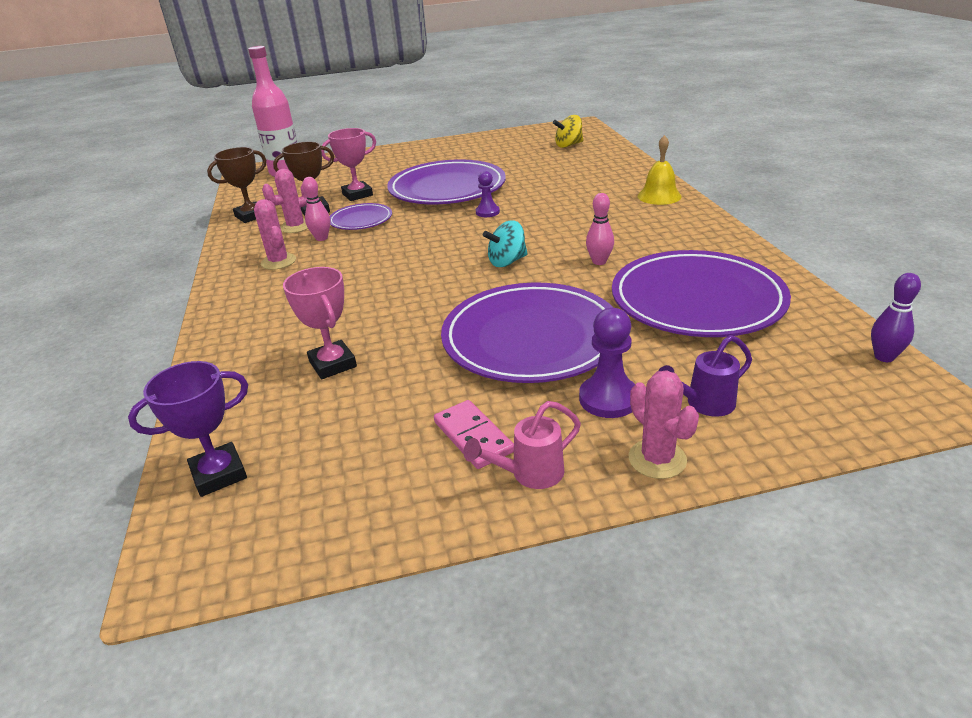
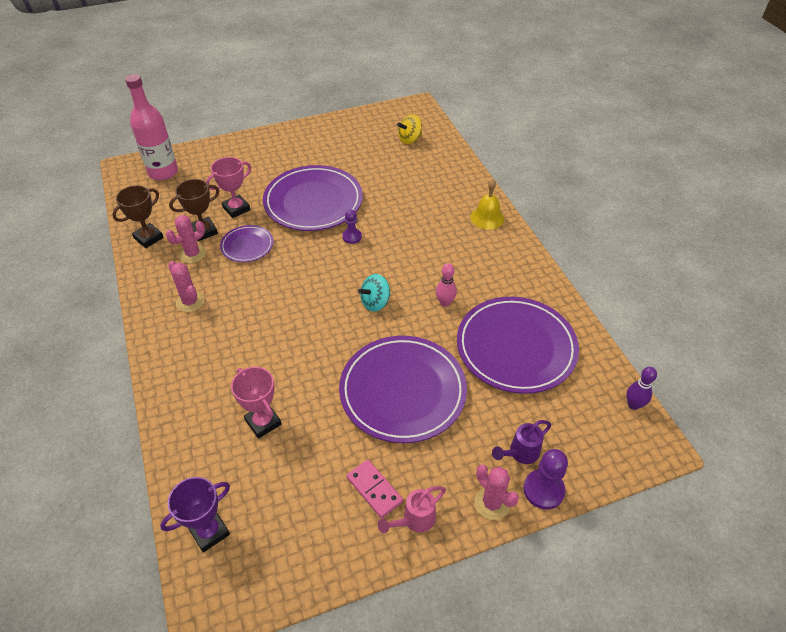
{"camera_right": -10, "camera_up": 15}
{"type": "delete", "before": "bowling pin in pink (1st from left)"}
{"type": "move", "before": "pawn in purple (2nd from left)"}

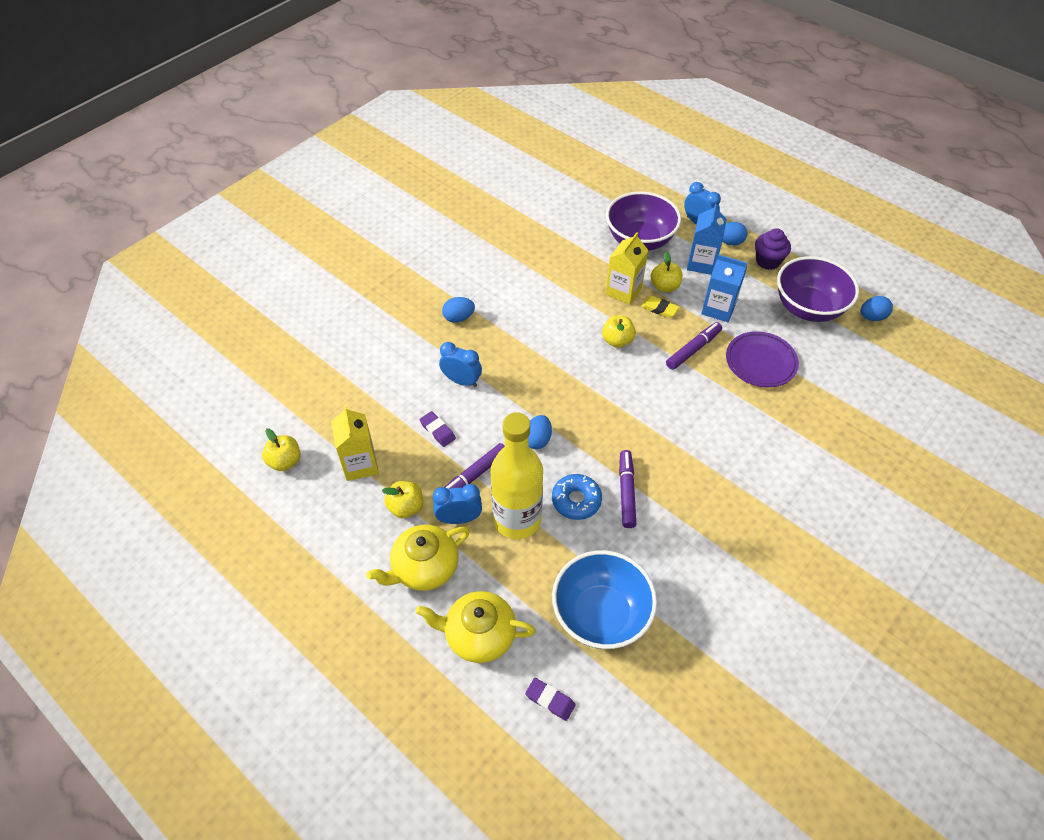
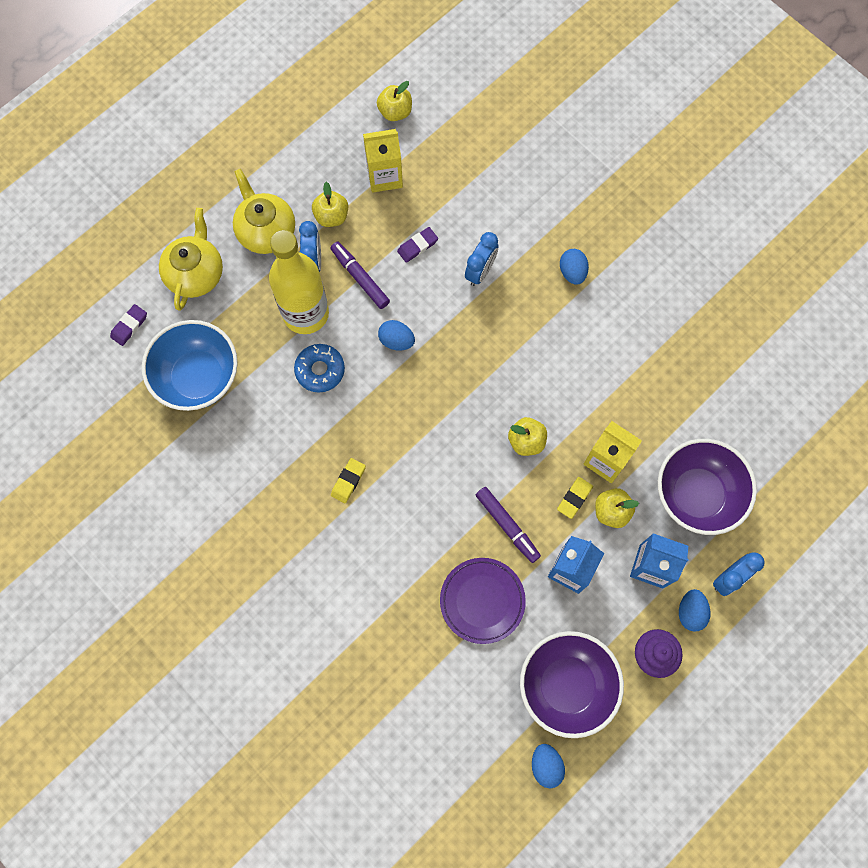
{"camera_right": 95, "camera_up": 20}
{"type": "delete", "before": "marker in purple (2nd from left)"}
{"type": "insert", "after": "eraser in yellow (1st from left)"}

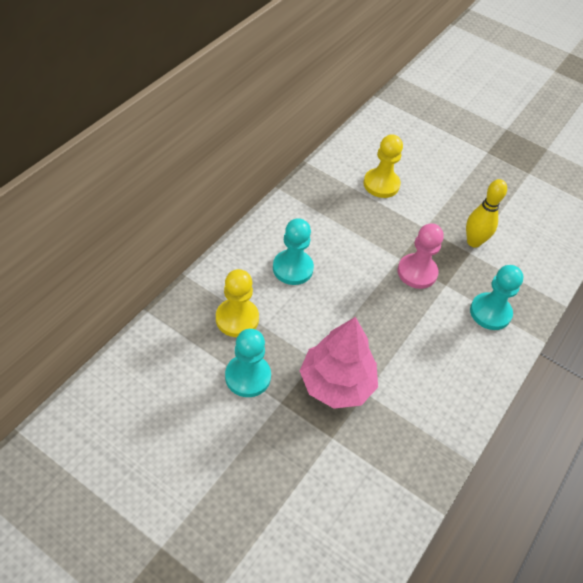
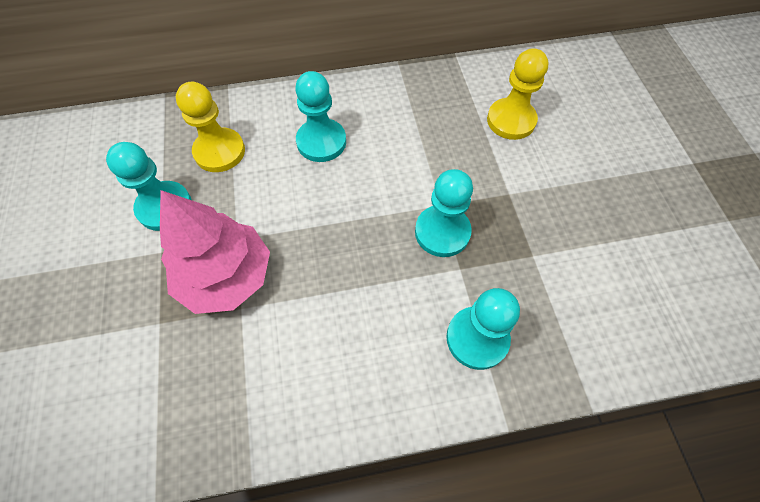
{"camera_right": 50, "camera_up": 10}
{"type": "delete", "before": "bowling pin in yellow"}
{"type": "recolor", "before": "pawn in pink", "after": "pawn in turquoise (3rd from left)"}

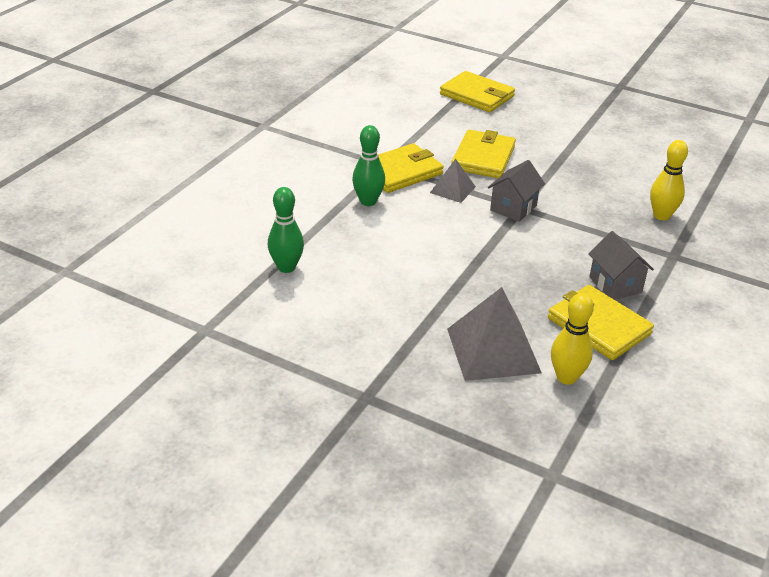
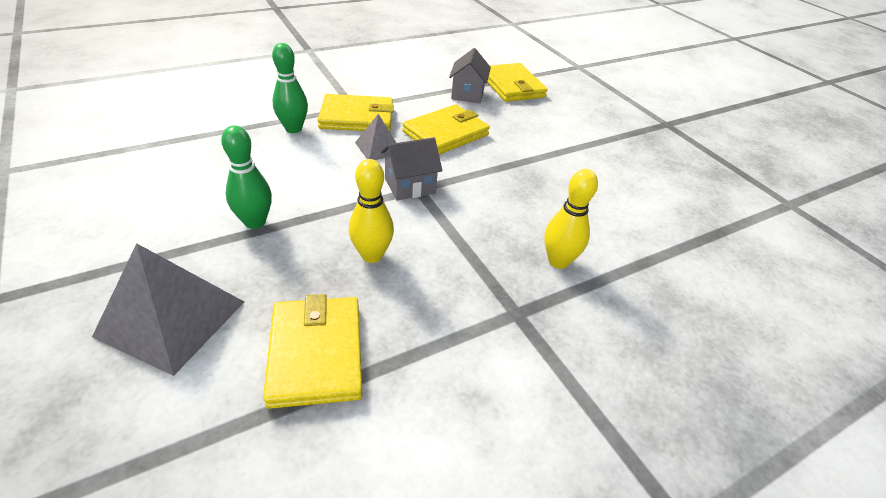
{"camera_right": 30, "camera_up": 5}
{"type": "move", "before": "bowling pin in green (1st from left)"}
{"type": "move", "before": "bowling pin in yellow (1st from left)"}
{"type": "move", "before": "house in grey (2nd from left)"}

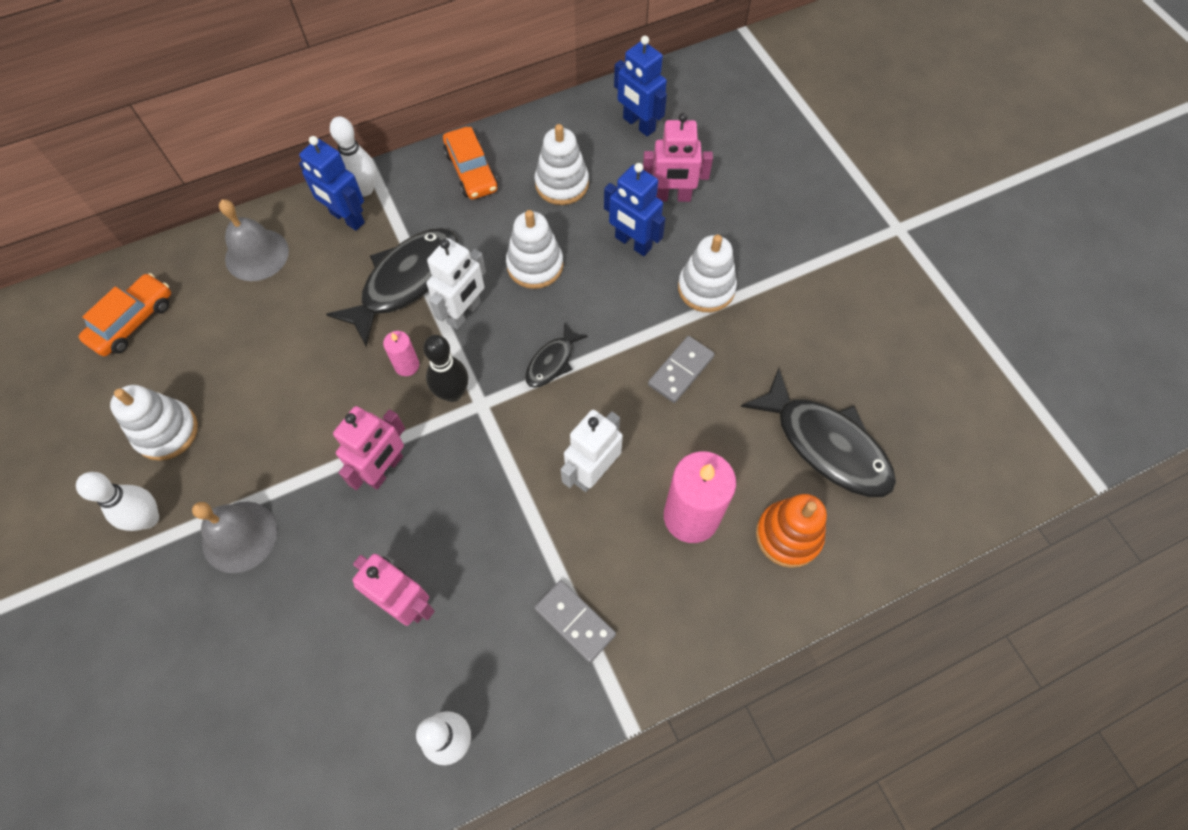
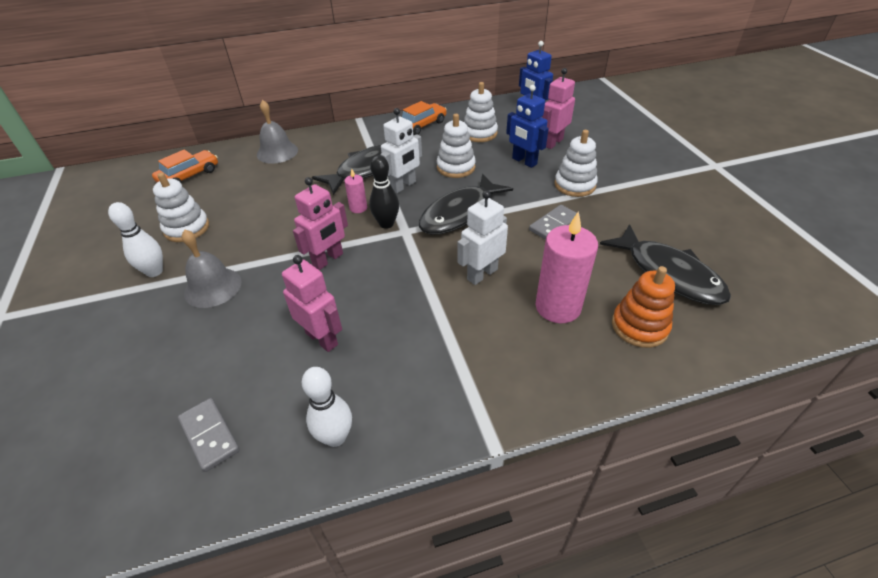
{"camera_right": 10, "camera_up": -20}
{"type": "delete", "before": "robot in blue (1st from left)"}
{"type": "delete", "before": "bowling pin in white (2nd from left)"}
{"type": "move", "before": "domino in grey (1st from left)"}
{"type": "rotate", "before": "car in orange (2nd from left)", "turn": -120}
{"type": "rotate", "before": "robot in pink (3rd from left)", "turn": 120}
{"type": "resize", "before": "fish in black (2nd from left)", "scale": 1.97}

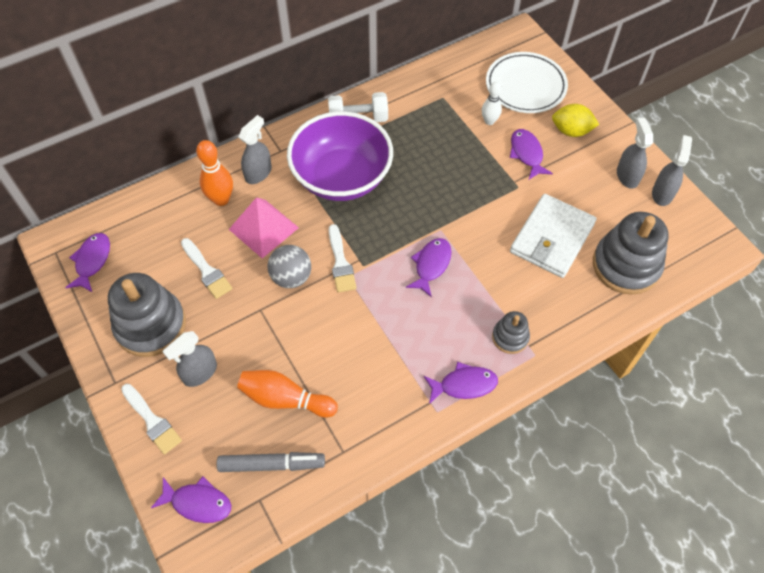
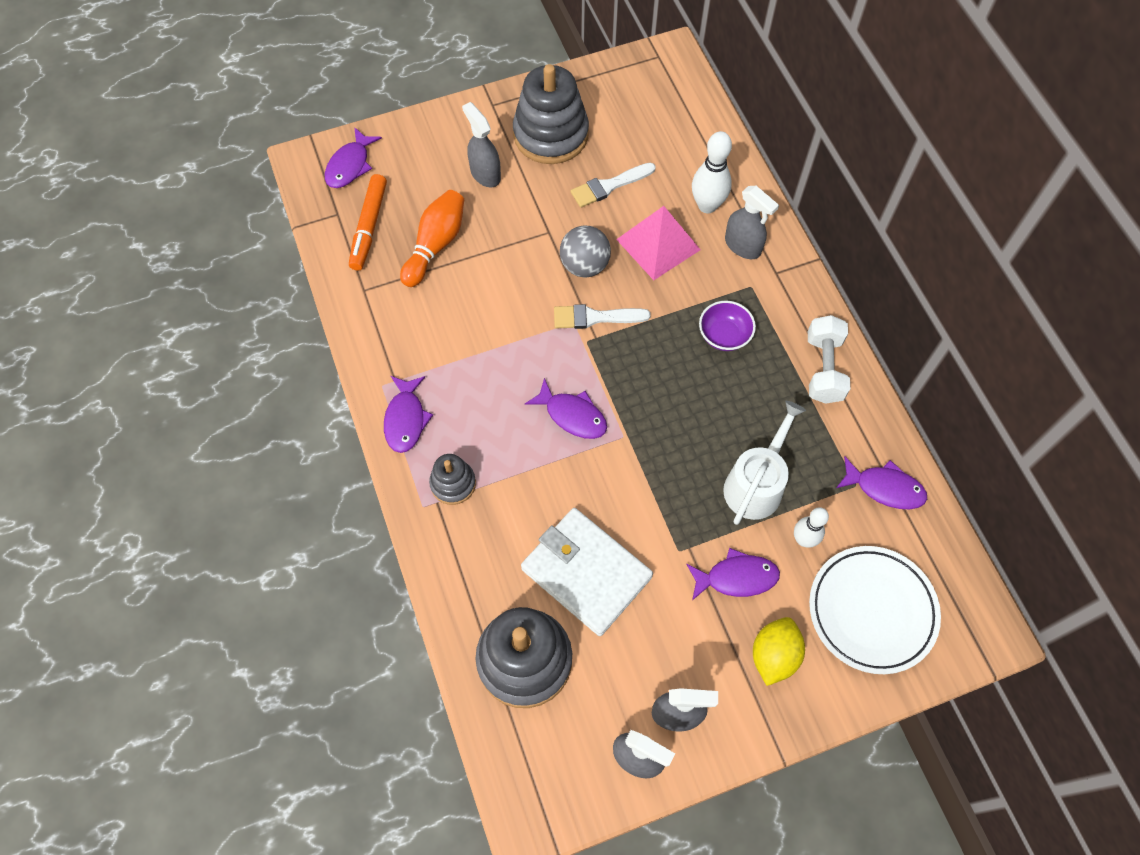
{"camera_right": 100, "camera_up": 5}
{"type": "delete", "before": "brush in white (1st from left)"}
{"type": "insert", "after": "watering can in white"}
{"type": "move", "before": "fish in purple (1st from left in the first image)", "after": "fish in purple (5th from left)"}
{"type": "recolor", "before": "bowling pin in orange (1st from left)", "after": "bowling pin in white (1st from left)"}
{"type": "recolor", "before": "marker in grey", "after": "marker in orange"}
{"type": "resize", "before": "bowl in purple", "scale": 0.42}

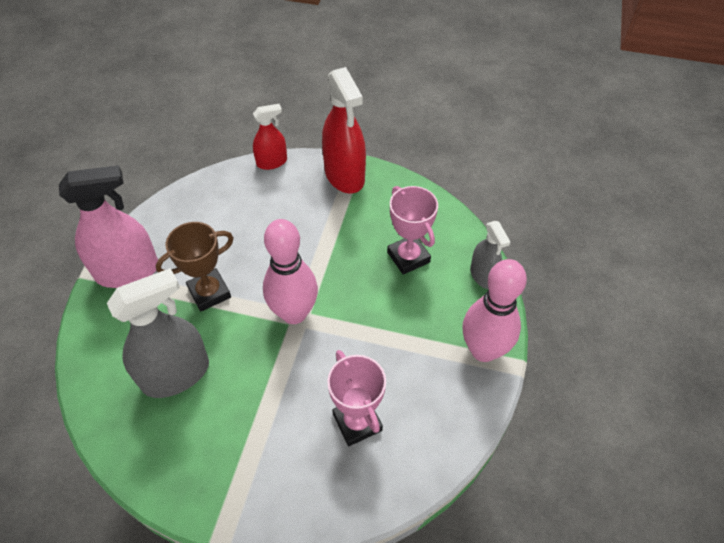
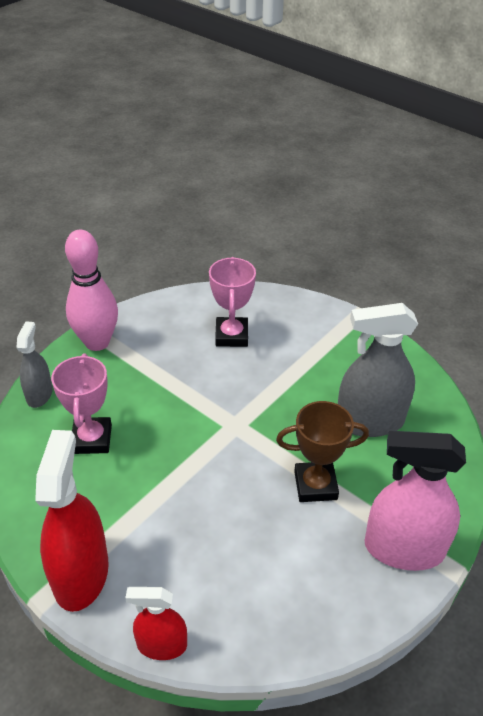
{"camera_right": -155, "camera_up": -10}
{"type": "delete", "before": "bowling pin in pink (1st from left)"}

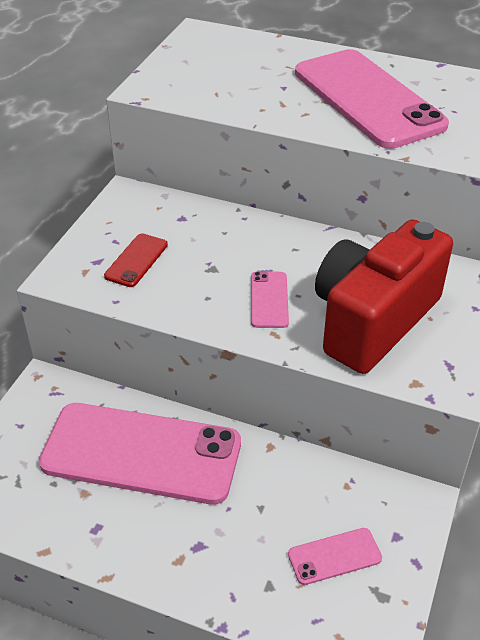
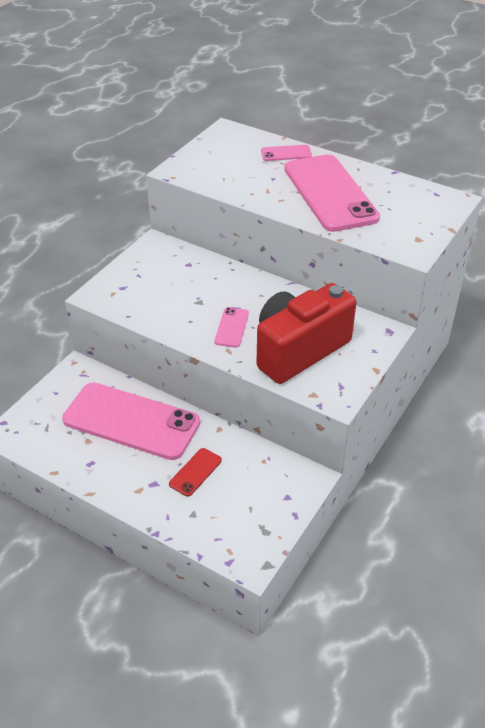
{"camera_right": 10, "camera_up": 0}
{"type": "move", "before": "phone in red"}
{"type": "move", "before": "phone in pink (3rd from left)"}

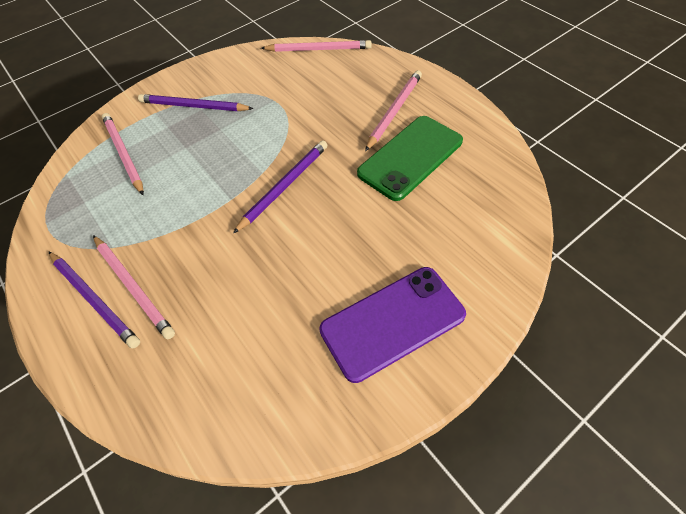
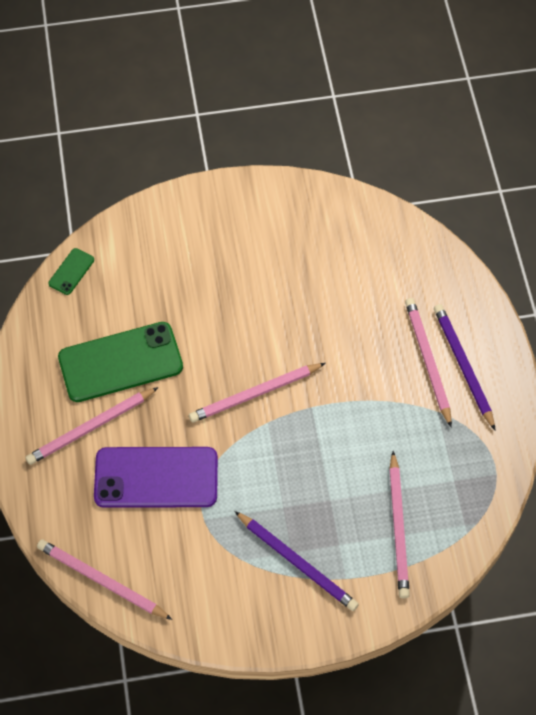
{"camera_right": -155, "camera_up": 5}
{"type": "insert", "after": "phone in green (1st from left)"}
{"type": "move", "before": "phone in purple"}
{"type": "recolor", "before": "pencil in purple (3rd from left)", "after": "pencil in pink (3rd from left)"}

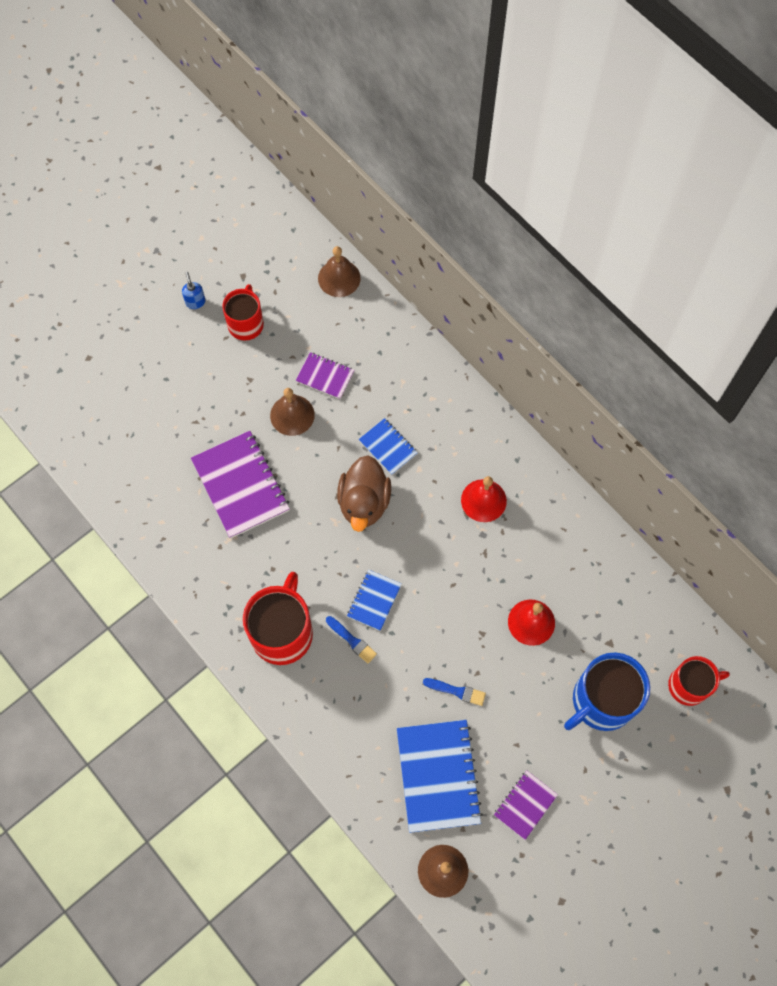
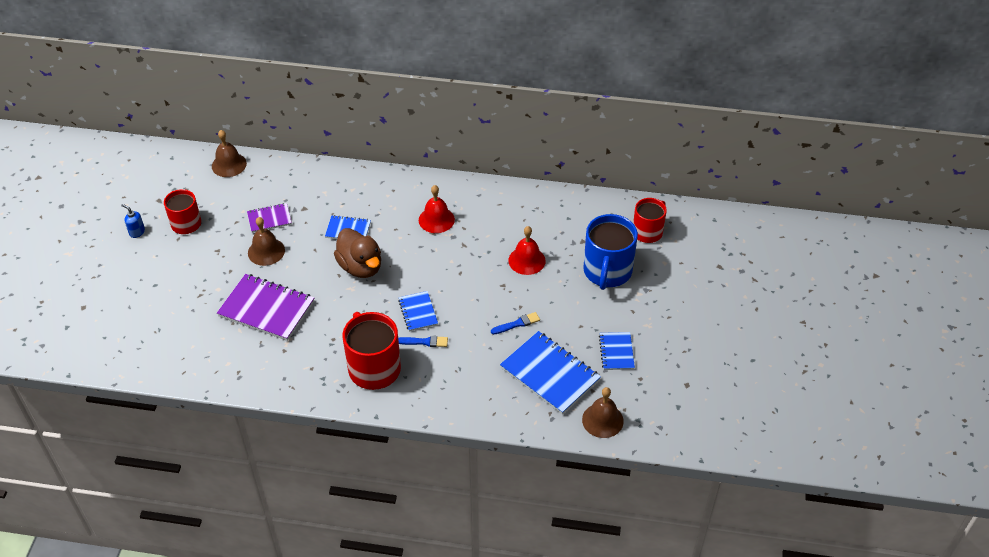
{"camera_right": -40, "camera_up": -20}
{"type": "recolor", "before": "notebook in purple (3rd from left)", "after": "notebook in blue (4th from left)"}

